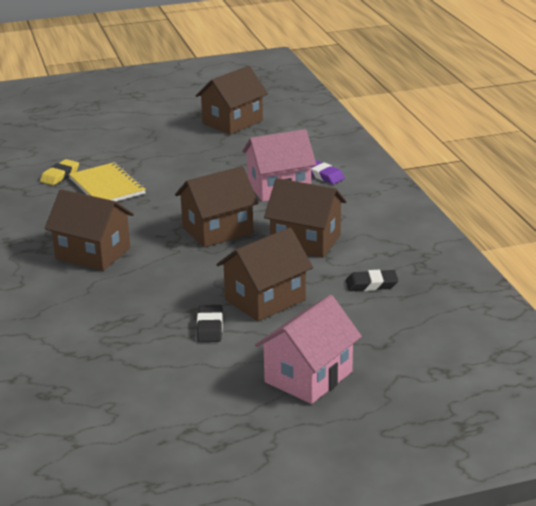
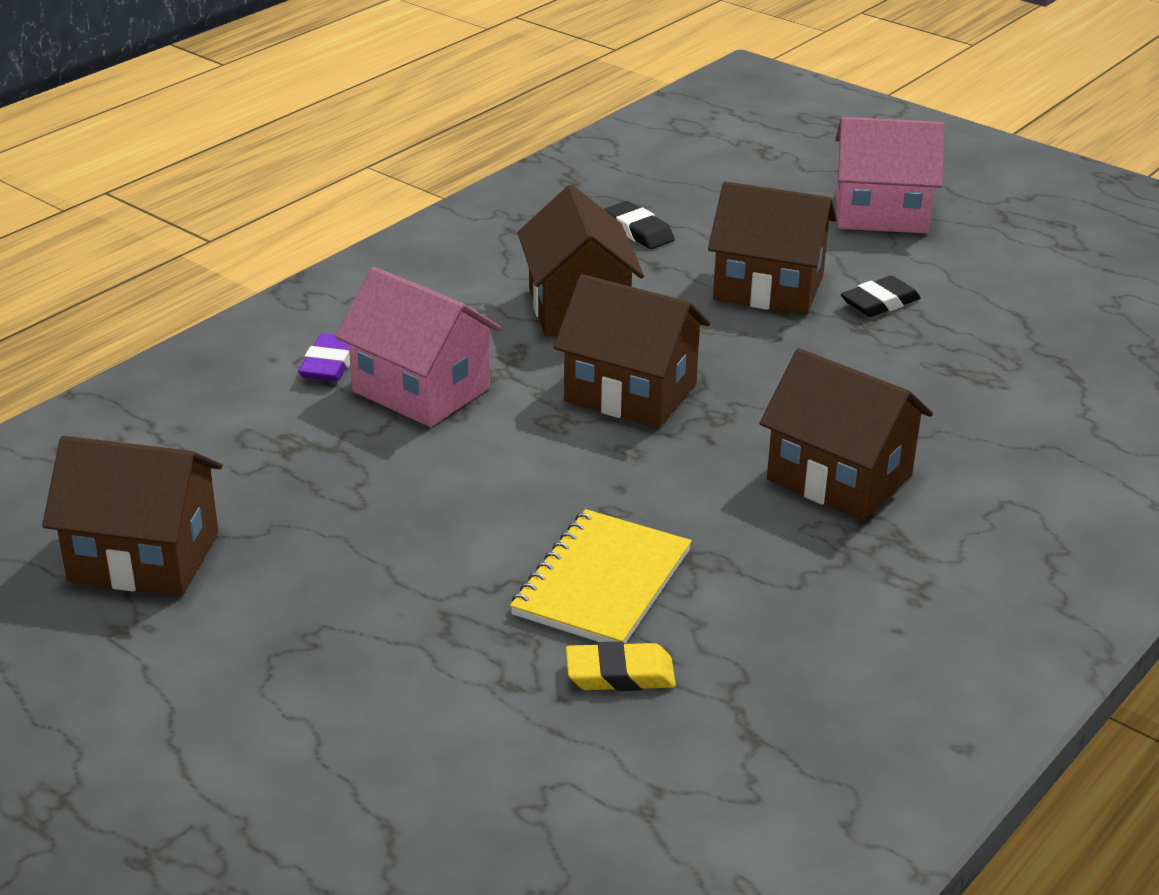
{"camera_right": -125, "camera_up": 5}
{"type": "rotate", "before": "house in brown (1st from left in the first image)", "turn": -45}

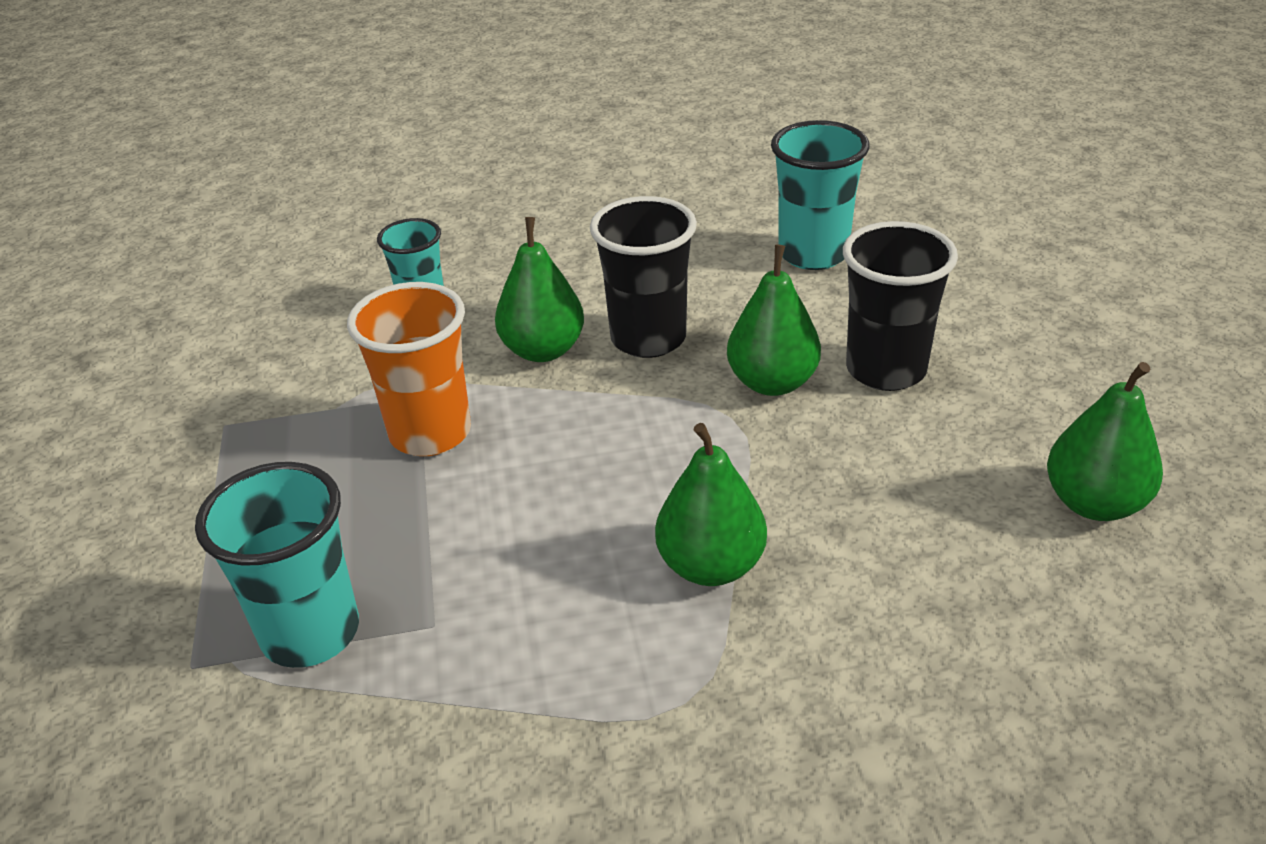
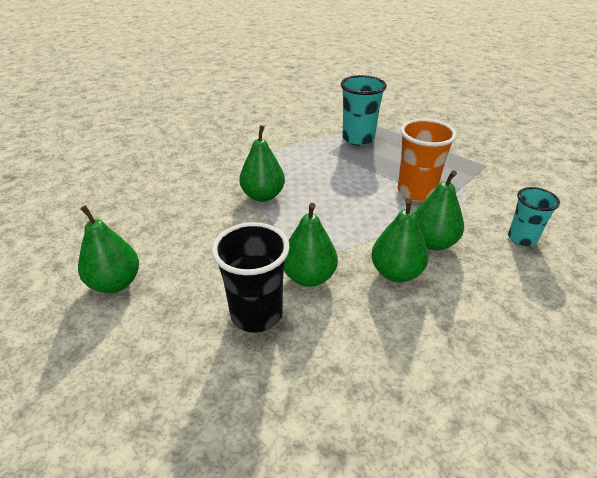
{"camera_right": 140, "camera_up": 0}
{"type": "delete", "before": "cup in turquoise (3rd from left)"}
{"type": "replace", "before": "cup in black (1st from left)", "after": "pear in green (4th from left)"}

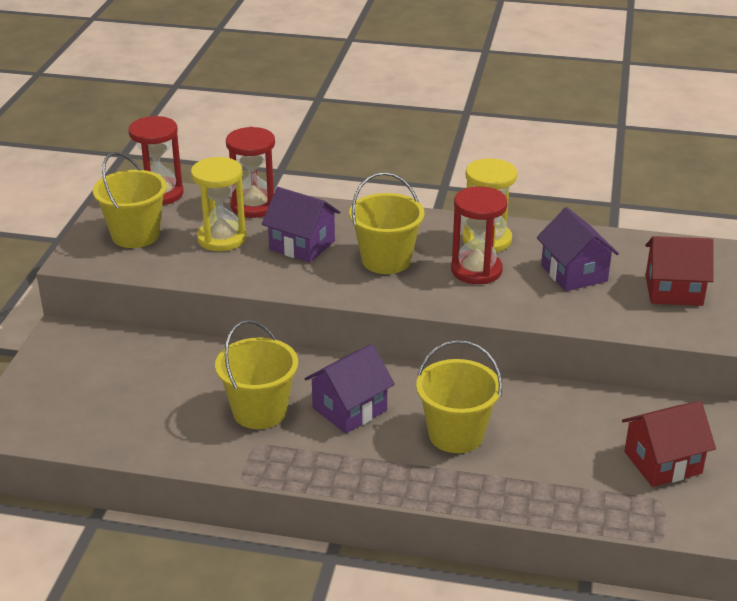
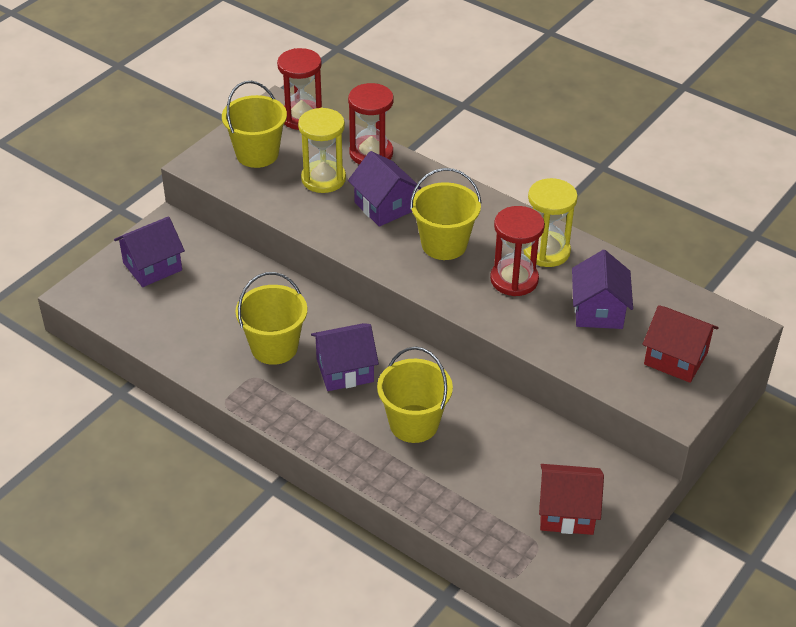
{"camera_right": 25, "camera_up": 10}
{"type": "insert", "after": "house in purple (1st from left)"}

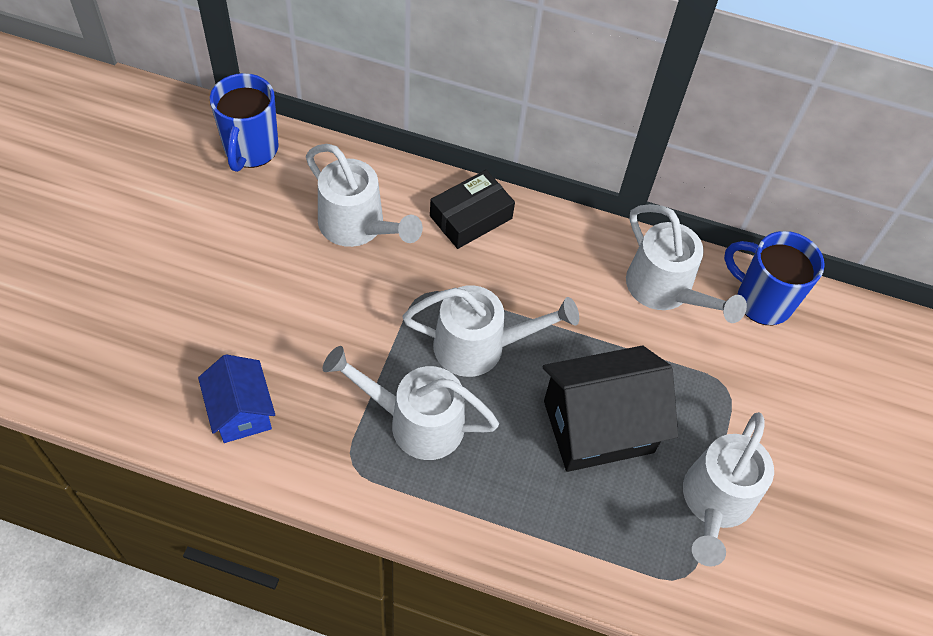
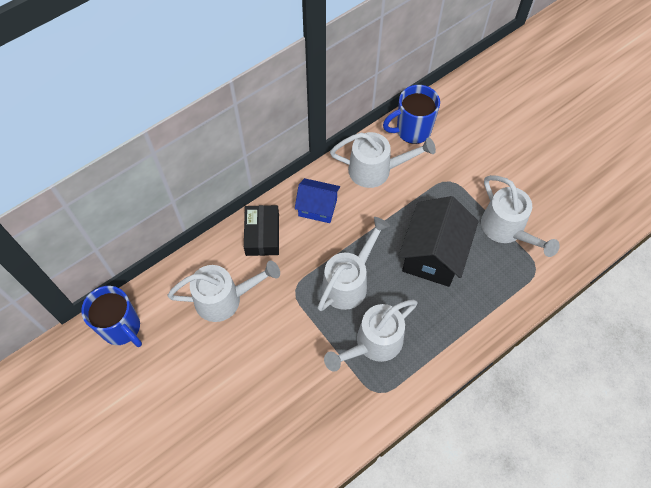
{"camera_right": -50, "camera_up": 5}
{"type": "move", "before": "house in blue"}

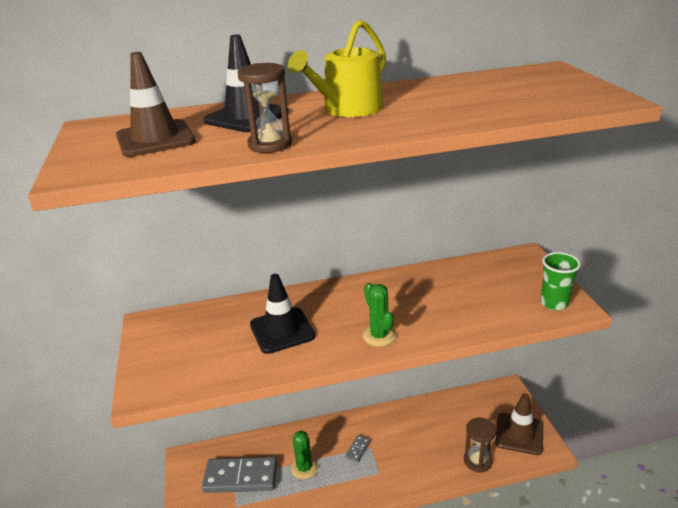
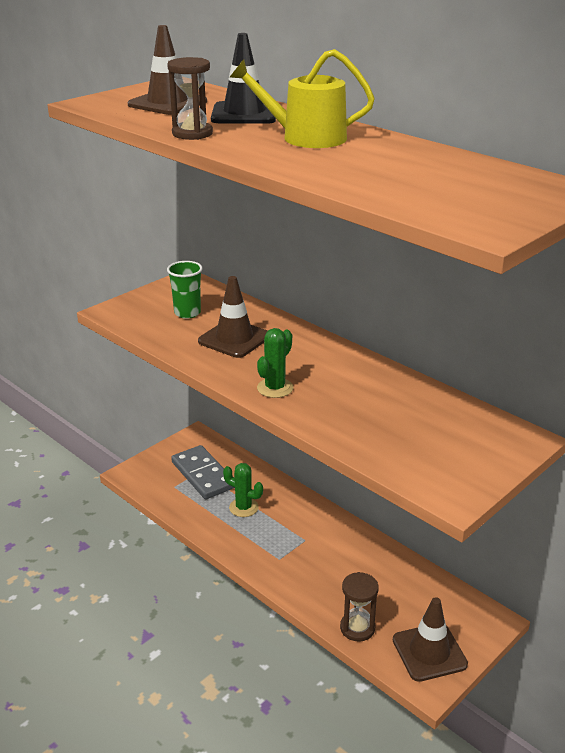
{"camera_right": 55, "camera_up": 0}
{"type": "delete", "before": "domino in grey (2nd from left)"}
{"type": "move", "before": "cup in green"}
{"type": "recolor", "before": "traffic cone in black (2nd from left)", "after": "traffic cone in brown (2nd from left)"}
{"type": "rotate", "before": "cactus in green (1st from left)", "turn": 60}

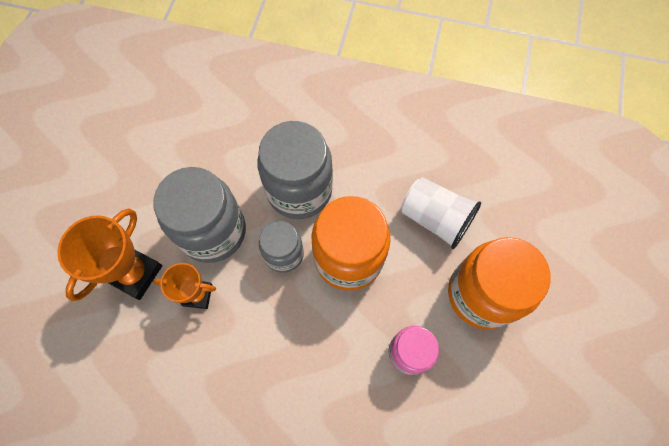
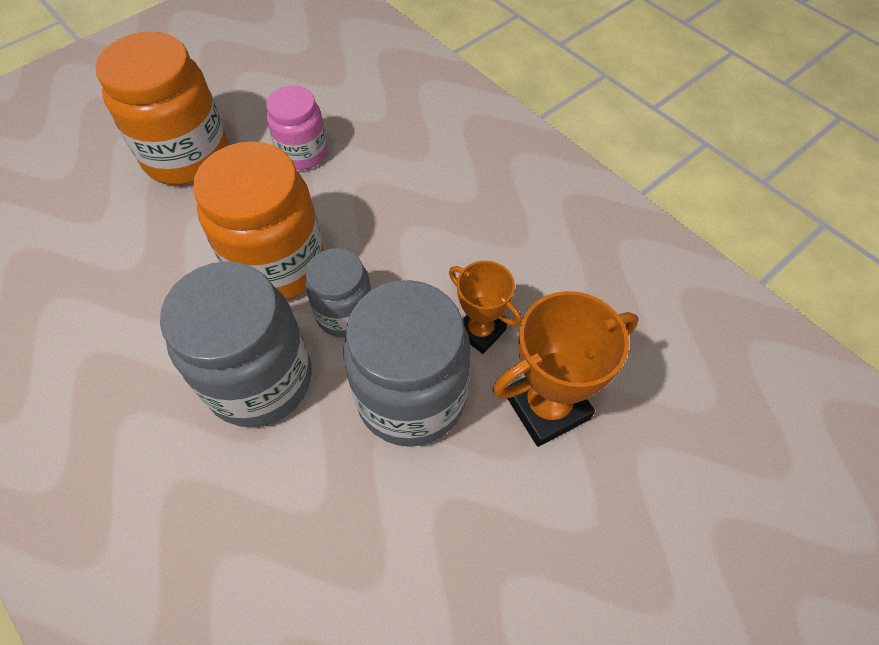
{"camera_right": -145, "camera_up": -10}
{"type": "delete", "before": "cup in white"}

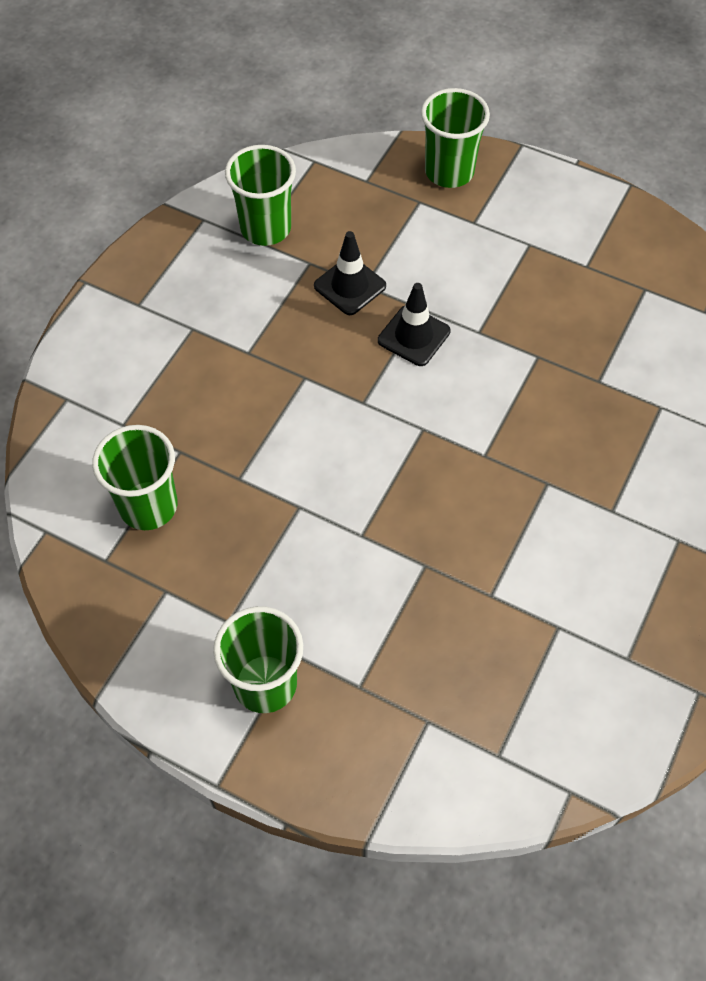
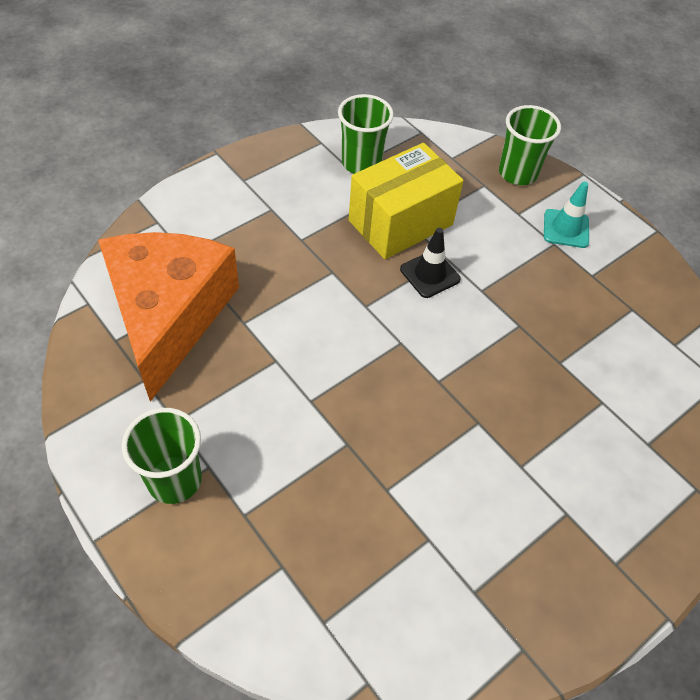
{"camera_right": 20, "camera_up": -5}
{"type": "insert", "after": "traffic cone in turquoise"}
{"type": "replace", "before": "cup in green (1st from left)", "after": "cheese in orange"}
{"type": "replace", "before": "traffic cone in black (1st from left)", "after": "box in yellow"}

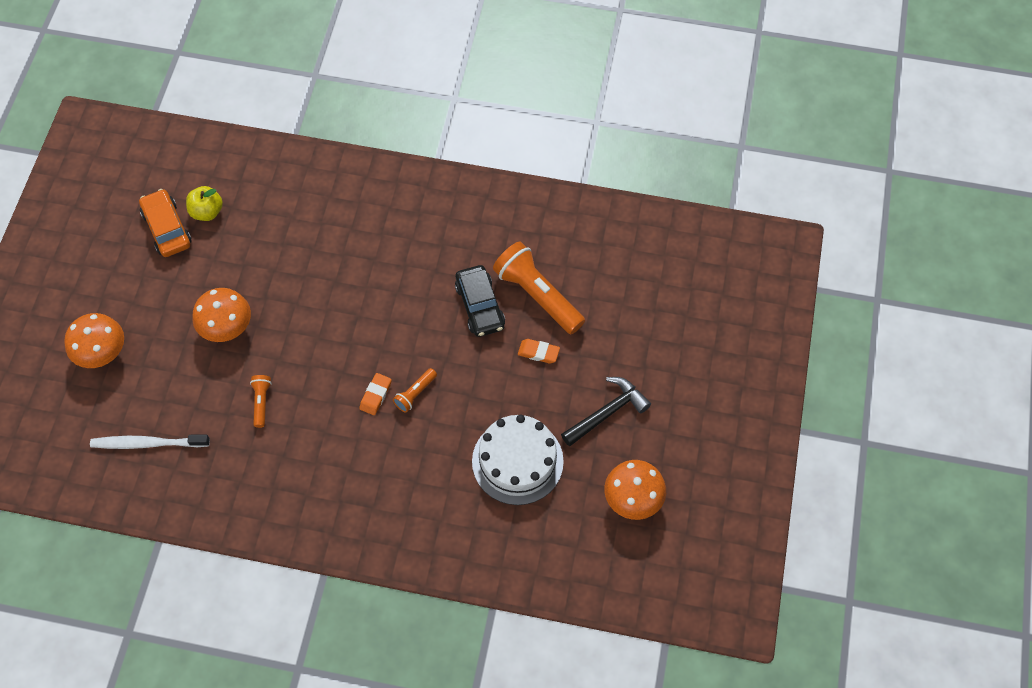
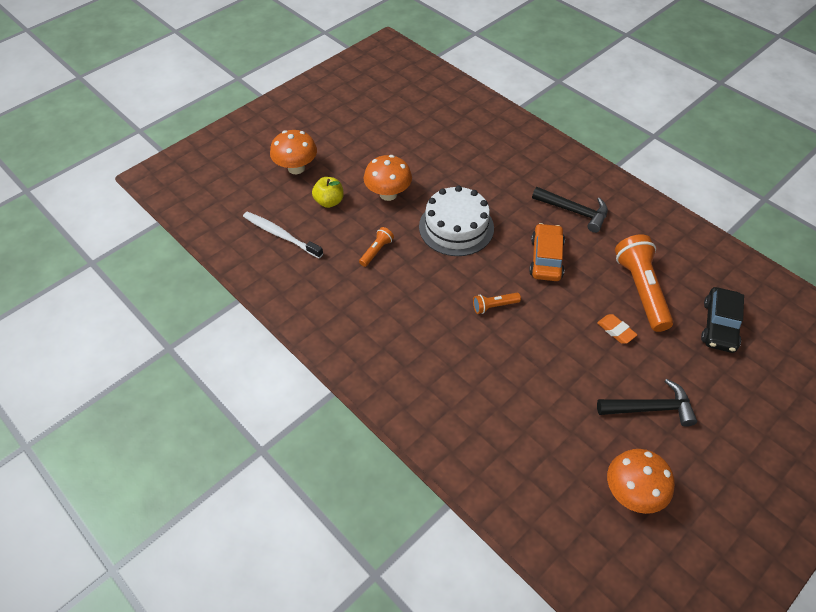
{"camera_right": 35, "camera_up": -10}
{"type": "delete", "before": "eraser in orange (1st from left)"}
{"type": "insert", "after": "hammer in black (1st from left)"}
{"type": "move", "before": "car in orange"}
{"type": "move", "before": "apple in yellow"}
{"type": "move", "before": "car in black"}
{"type": "move", "before": "cake in white"}

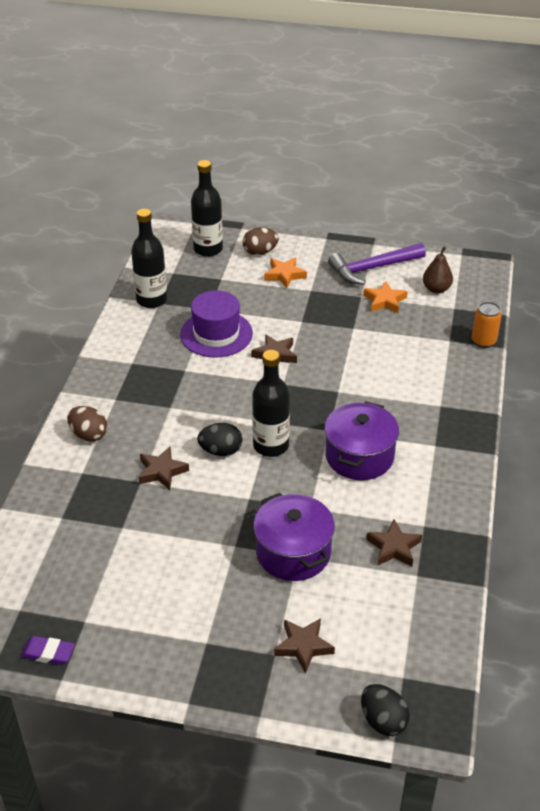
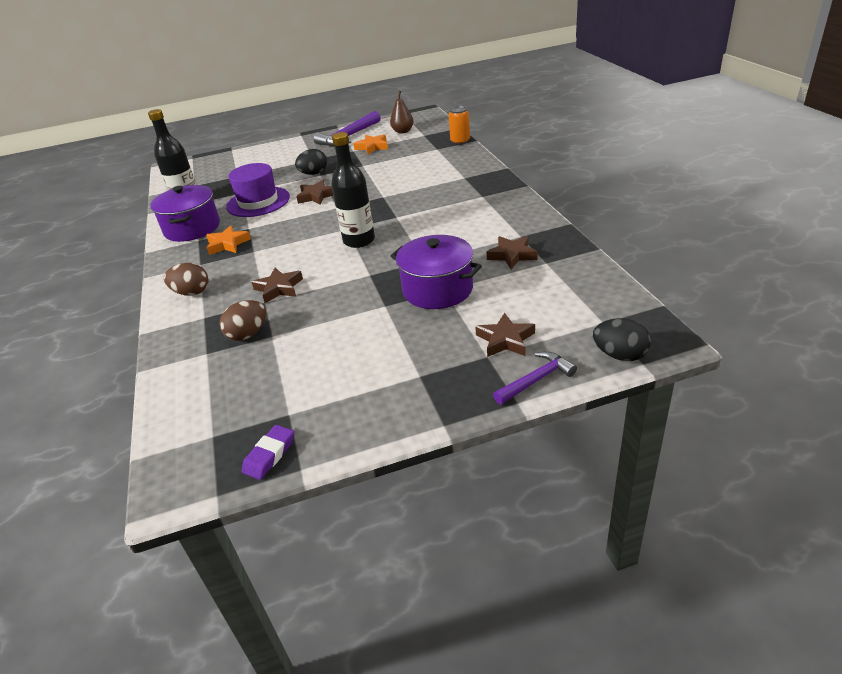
{"camera_right": -25, "camera_up": -5}
{"type": "delete", "before": "bottle in black (2nd from left)"}
{"type": "insert", "after": "hammer in purple (2nd from left)"}
{"type": "move", "before": "egg in black (1st from left)"}
{"type": "move", "before": "egg in brown (2nd from left)"}
{"type": "move", "before": "star in orange (1st from left)"}
{"type": "move", "before": "pot in purple (2nd from left in the first image)", "after": "pot in purple (1st from left)"}
{"type": "rotate", "before": "eraser in purple", "turn": -45}

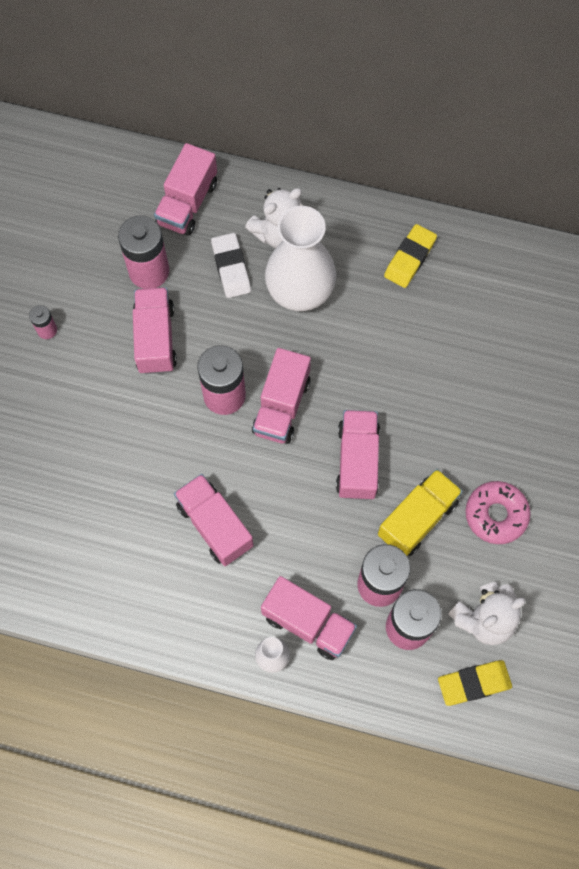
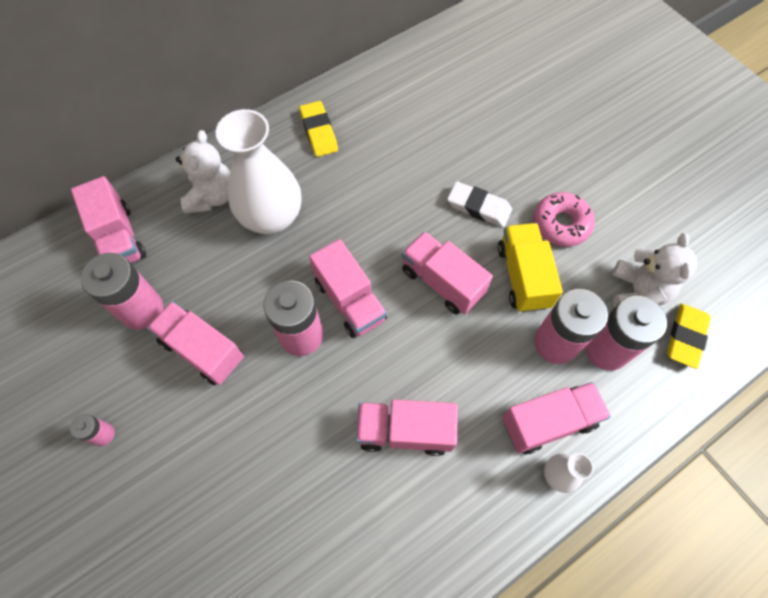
{"camera_right": -50, "camera_up": -5}
{"type": "move", "before": "eraser in white"}

